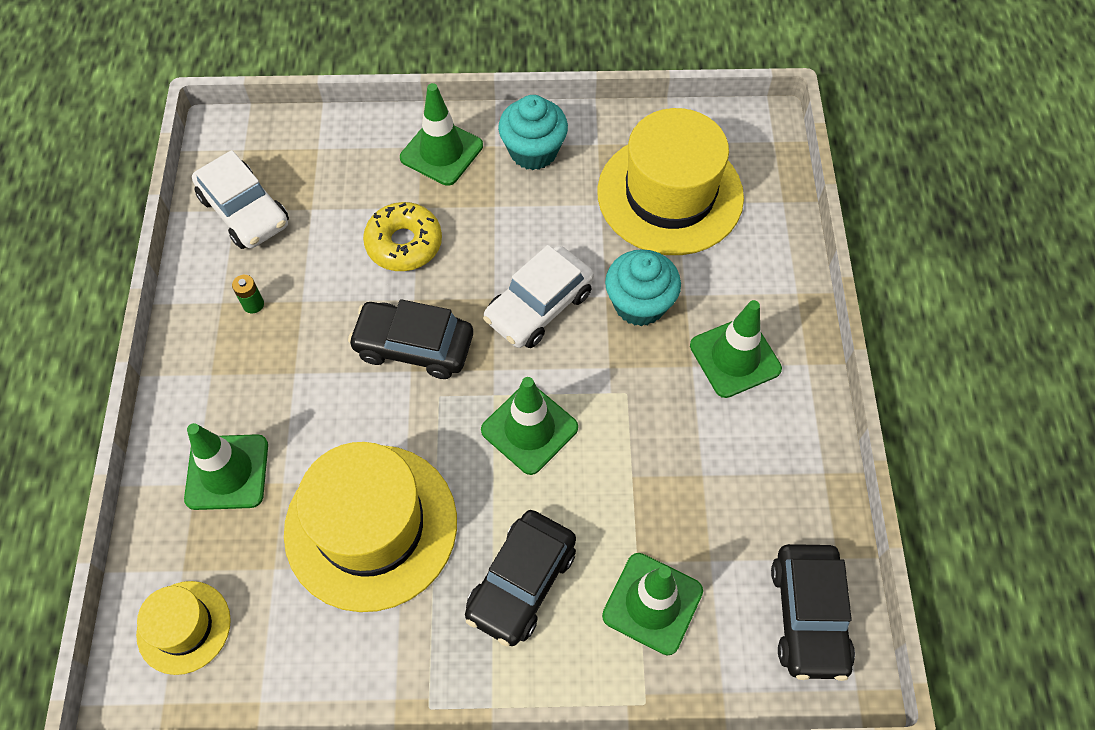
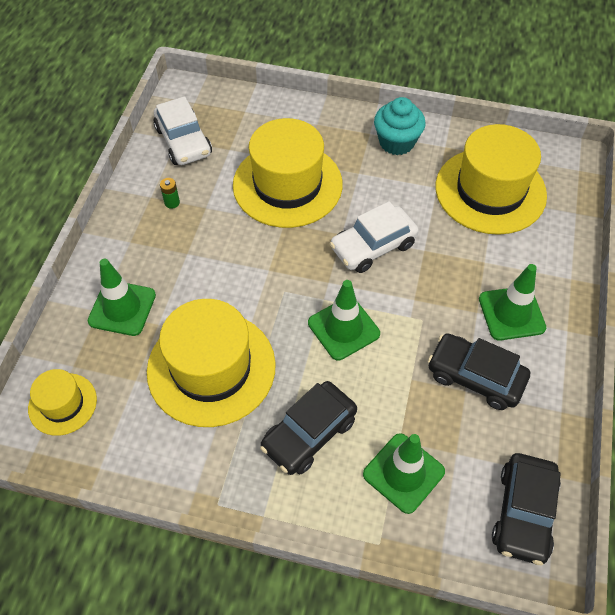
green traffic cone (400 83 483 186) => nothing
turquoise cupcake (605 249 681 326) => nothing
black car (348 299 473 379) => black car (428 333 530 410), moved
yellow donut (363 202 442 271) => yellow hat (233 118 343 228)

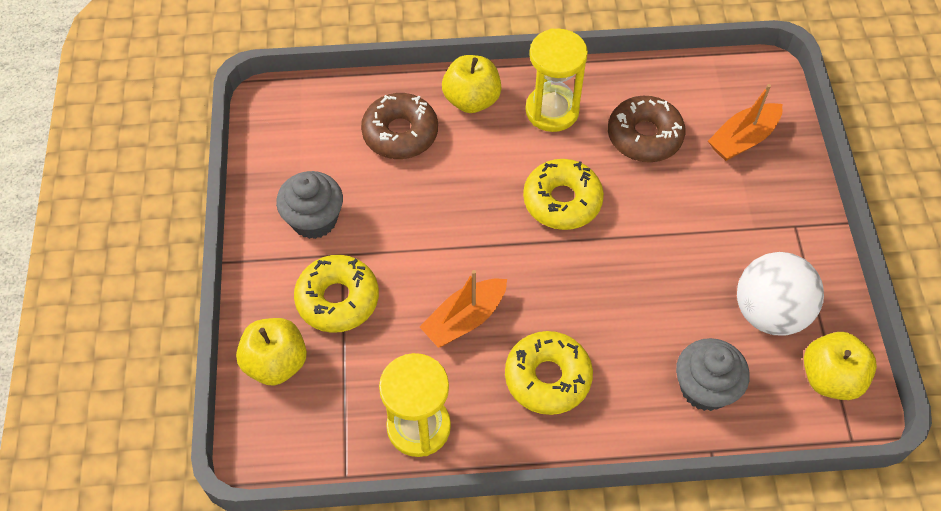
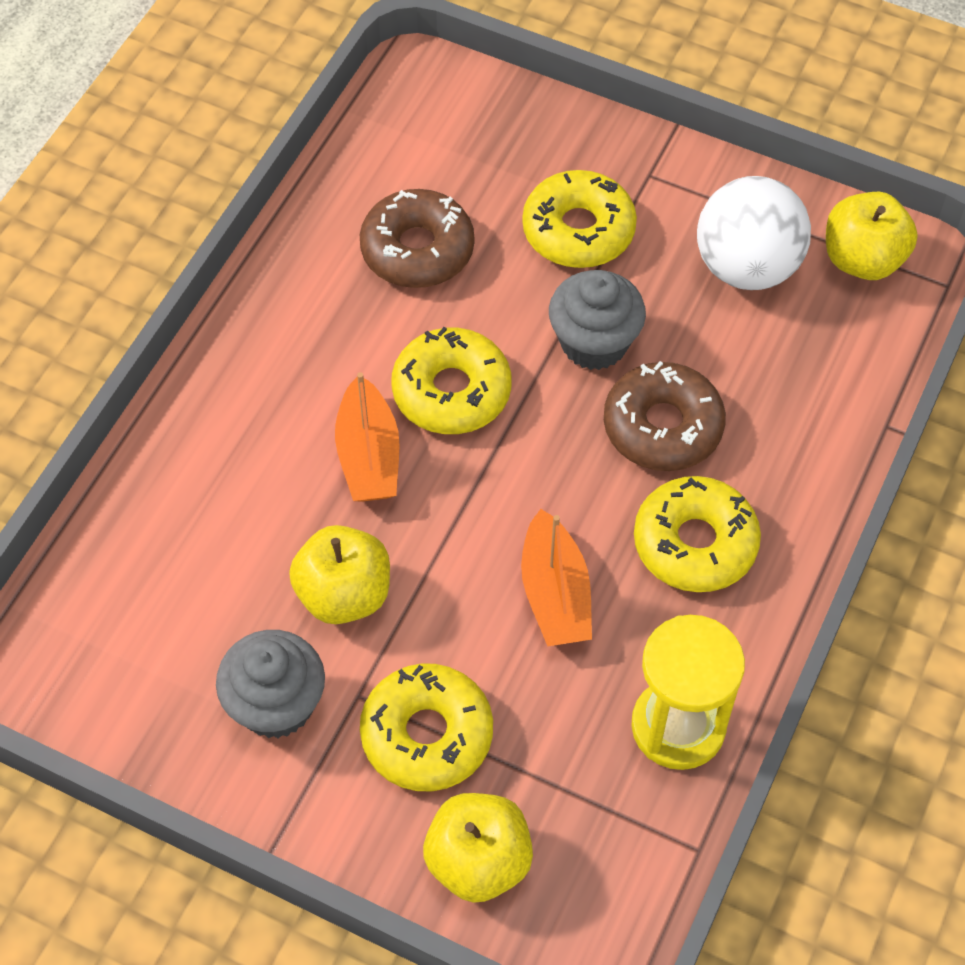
yellow hourglass (525 28 588 132) => nothing
nothing => yellow donut (522 170 637 268)
brown donut (361 93 438 159) => brown donut (604 361 726 471), moved
yellow apple (442 55 501 113) => yellow apple (289 525 390 624), moved
grey cupcake (676 338 750 411) => grey cupcake (549 270 646 370), moved
orange boat (708 84 782 161) => orange boat (335 372 400 502), moved

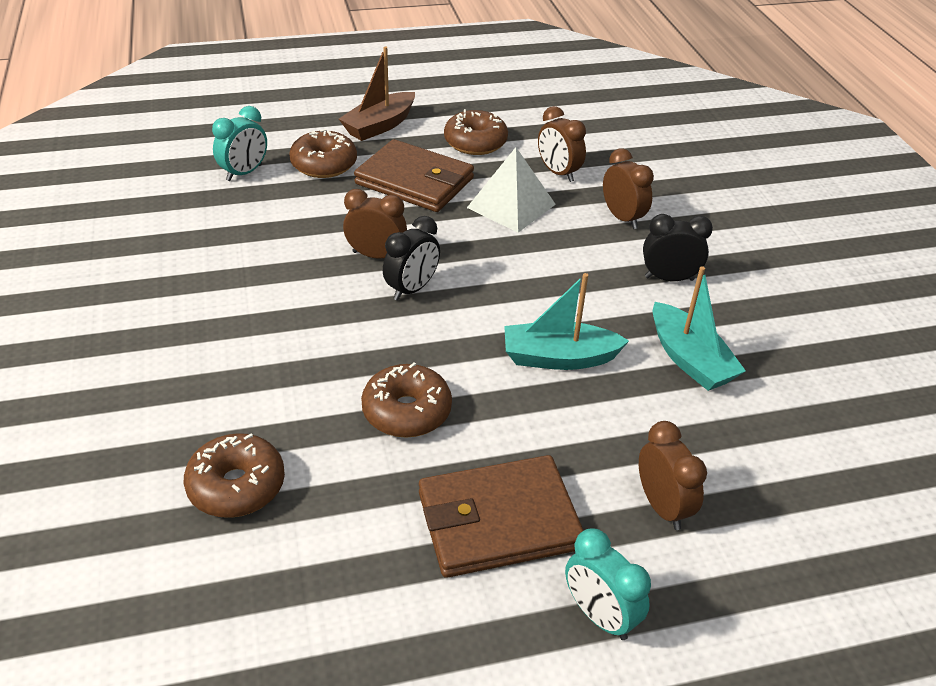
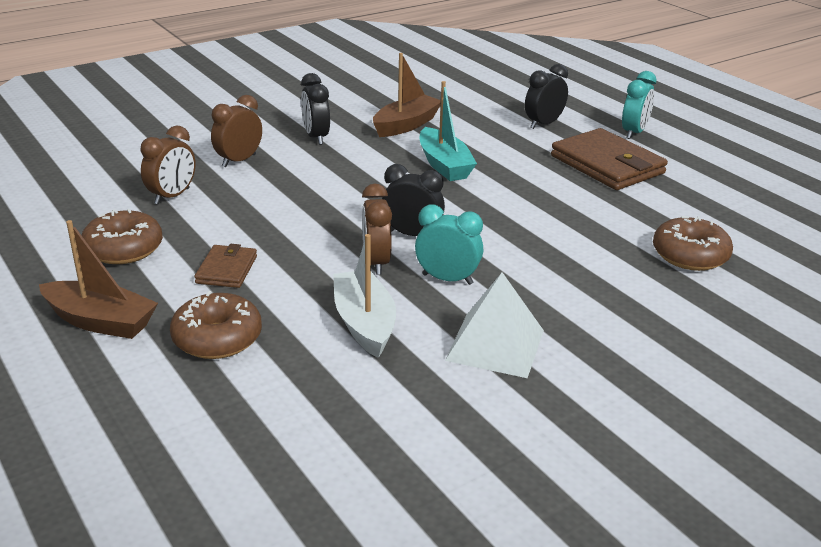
brown donut (361 362 452 438) => nothing
nothing => white boat (333 234 396 358)
turquoise clock (212 106 267 181) => turquoise clock (415 205 483 285), moved
white pyramid (467 147 556 233) => white pyramid (445 272 544 378), moved
brown clock (639 421 707 530) => black clock (525 64 568 129)
turquoise boat (653 266 746 391) => brown boat (373 53 441 137)
brown wallet (354 139 474 212) => brown wallet (194 244 257 288), x0.53

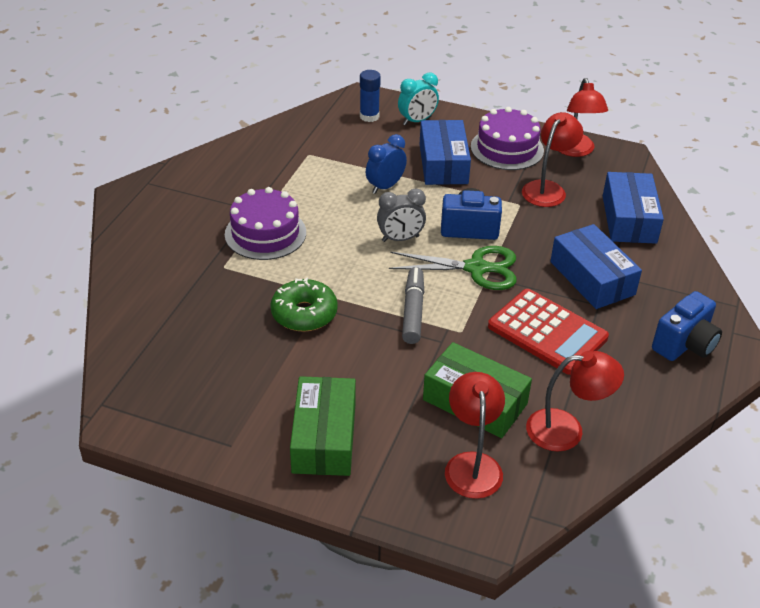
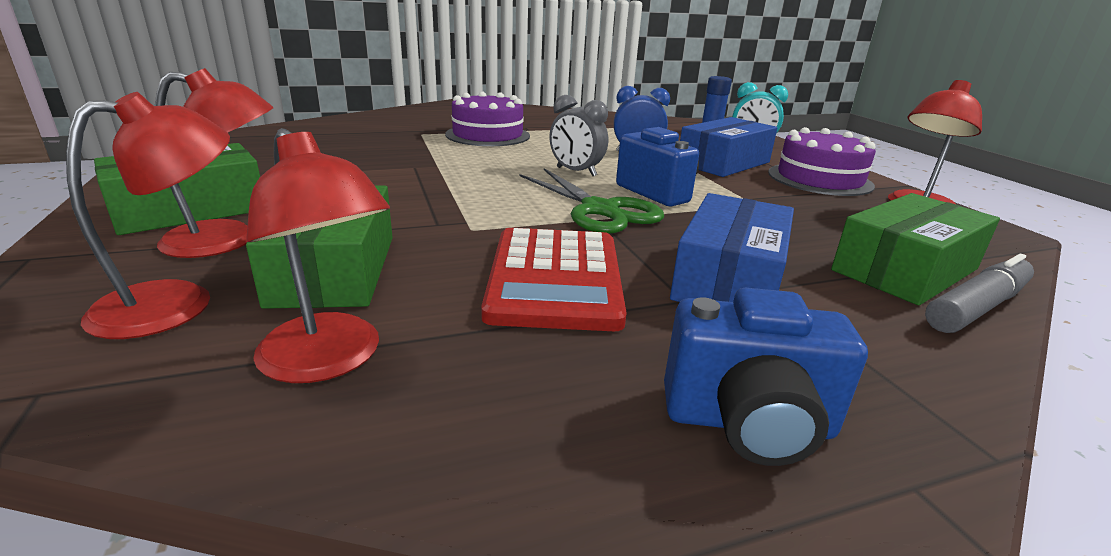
green donut (270 277 338 332) => nothing
grey marker (402 267 424 344) => grey marker (925 254 1034 333), moved
red lamp (522 112 583 207) => red lamp (155 68 273 258), moved
blue box (603 172 664 244) => green box (831 193 1000 305)

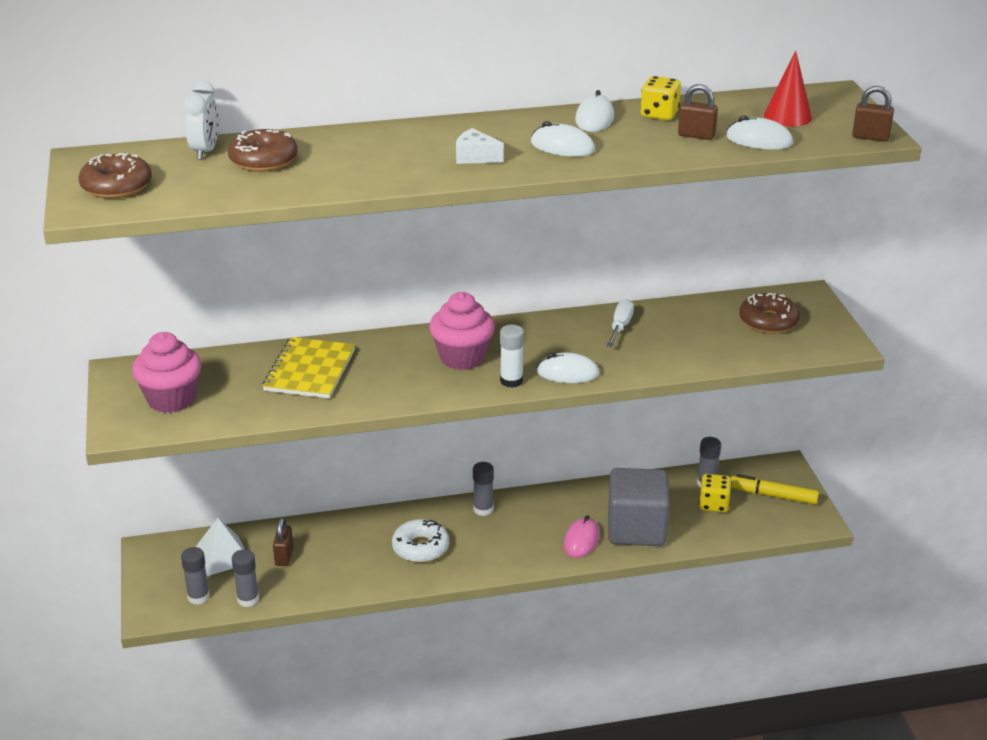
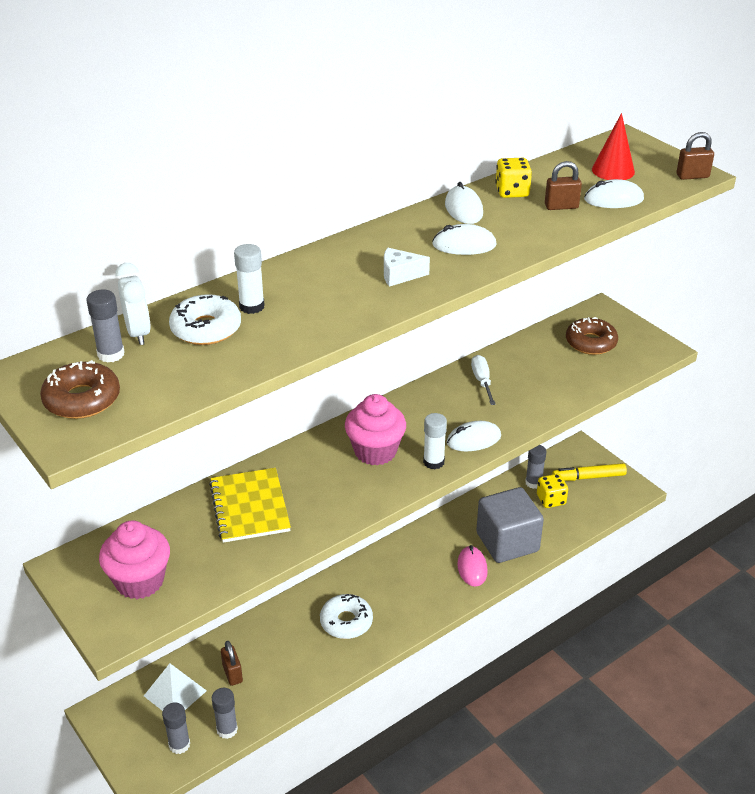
nothing => white glue stick (234 244 265 314)
grey glue stick (473 462 494 516) => grey glue stick (87 289 124 363), moved
brown donut (228 129 298 172) => white donut (169 294 241 345)

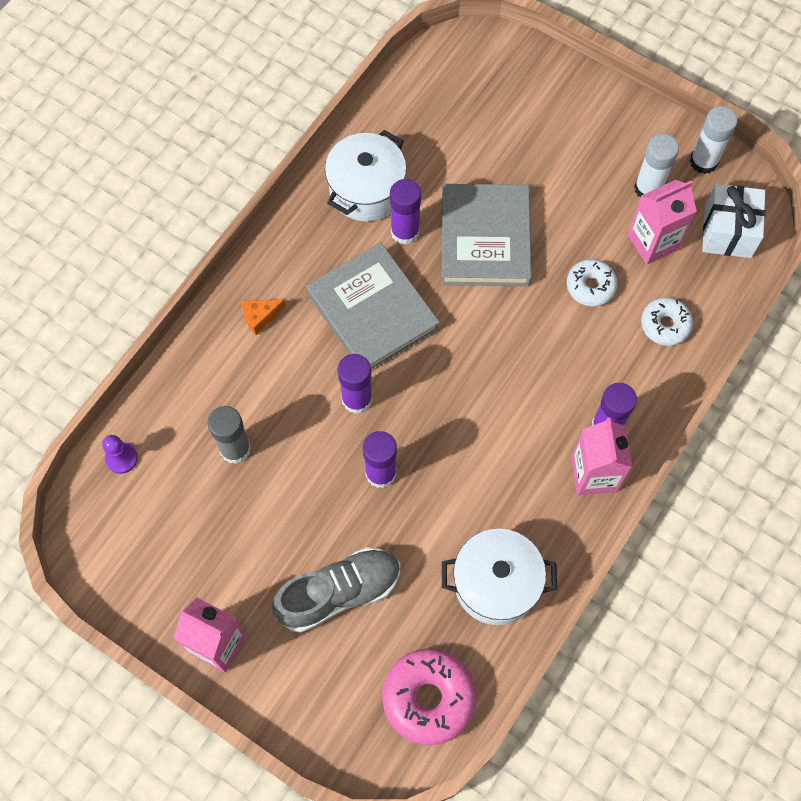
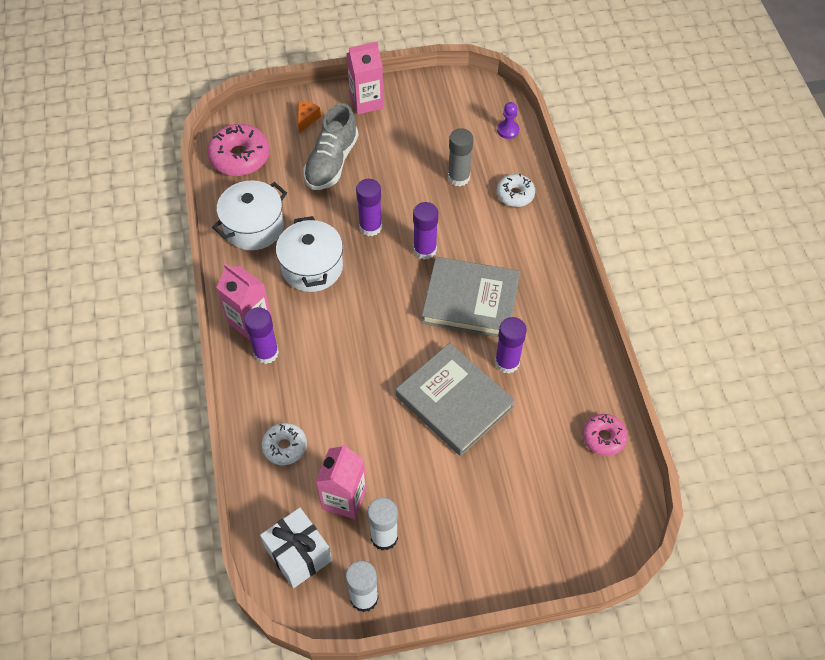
nothing => pink donut (582 414 628 456)
orange cheese (242 300 286 335) => orange cheese (298 101 321 133), moved
white pot (325 130 407 221) => white pot (276 216 343 292), moved
white donut (567 259 618 307) => white donut (497 174 535 207), moved

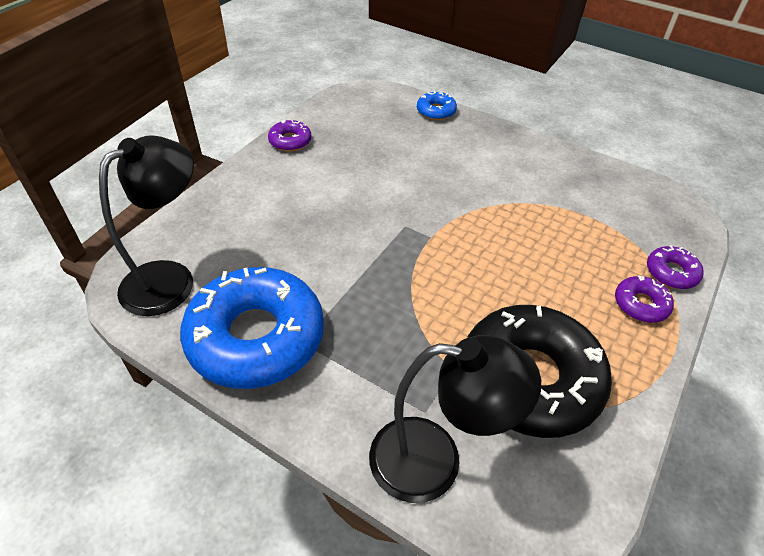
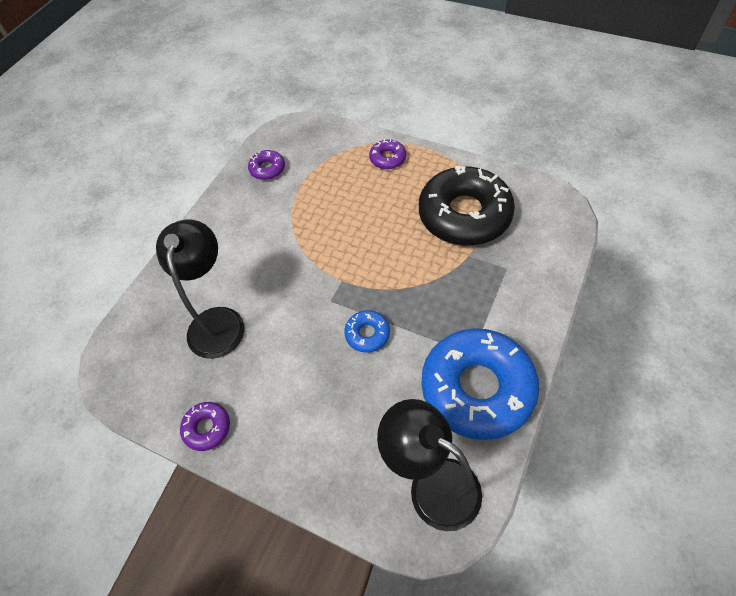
black lamp (369 335 541 503) => black lamp (156 219 245 359), moved
blue donut (417 91 457 120) => blue donut (344 310 390 353), moved
purple donut (647 245 704 289) => purple donut (248 150 285 180), moved

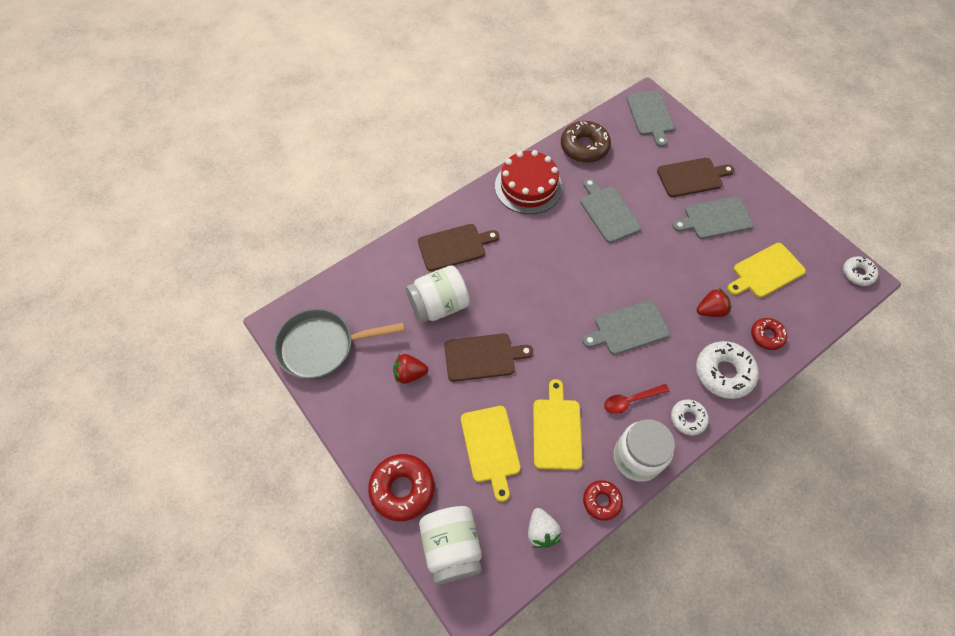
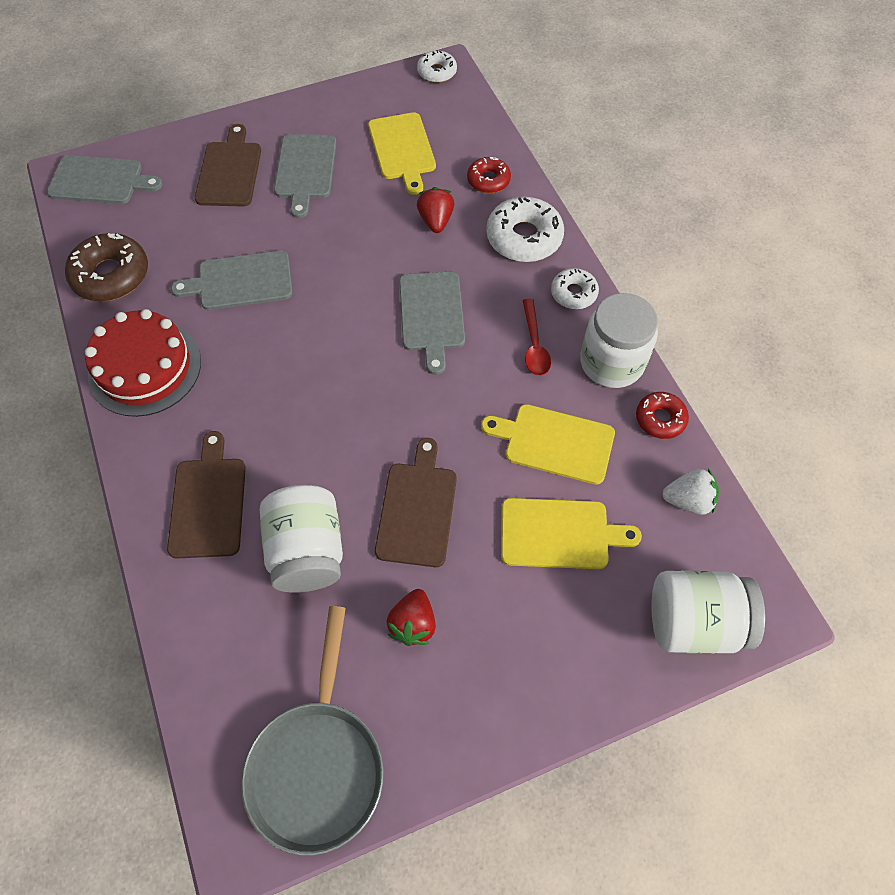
red donut (368 454 434 521) => nothing

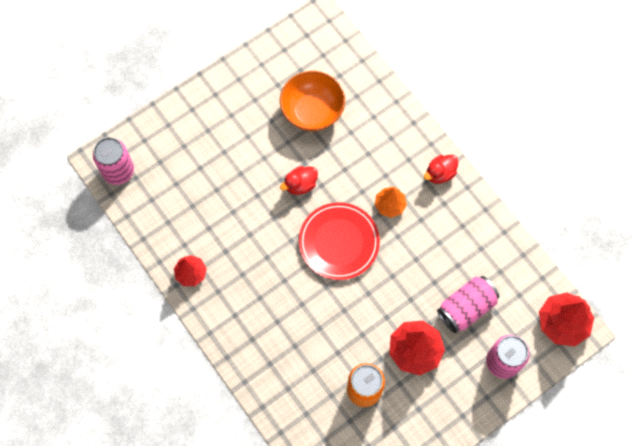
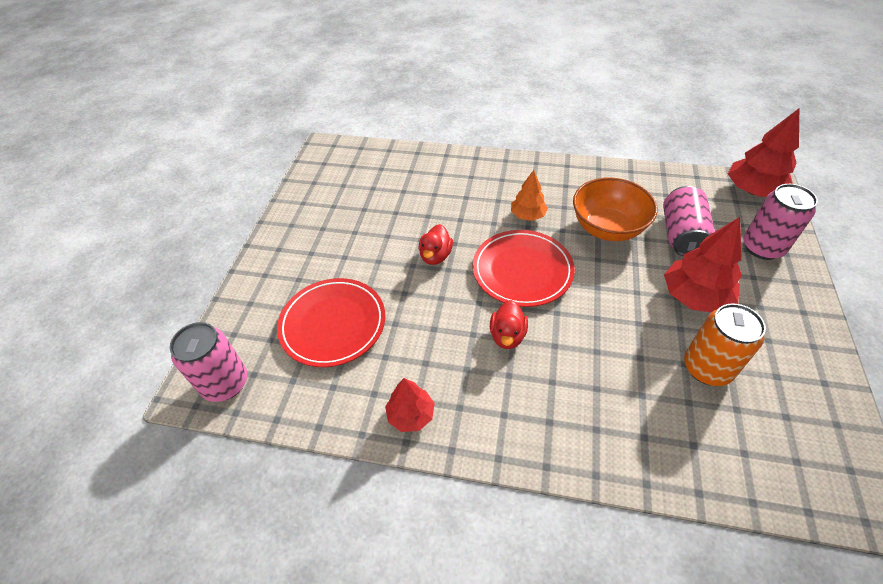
nothing => red plate (277 278 385 367)
orange bowl (280 71 345 131) => orange bowl (573 177 658 241), moved
red duck (424 155 458 184) => red duck (490 300 528 349), moved

